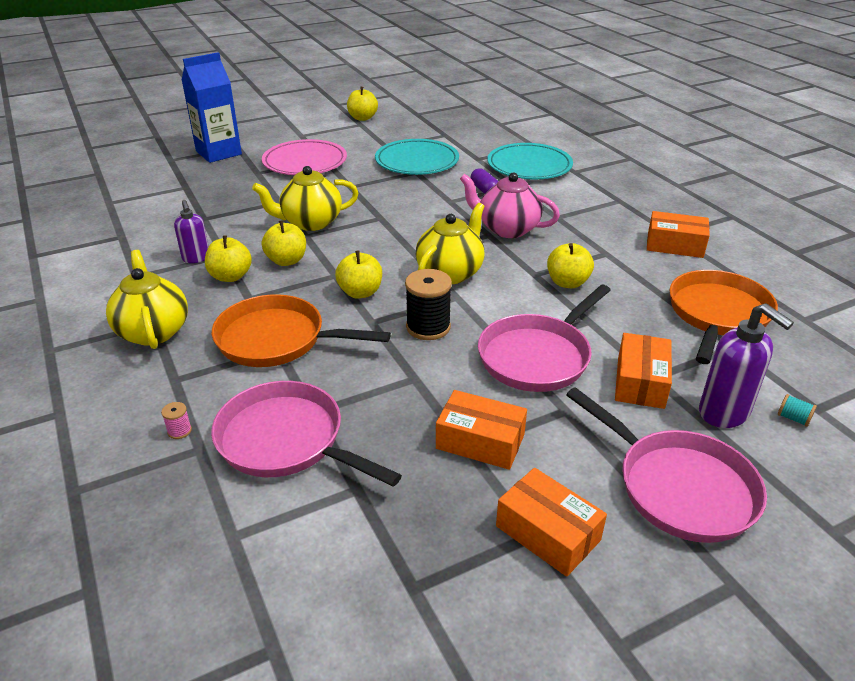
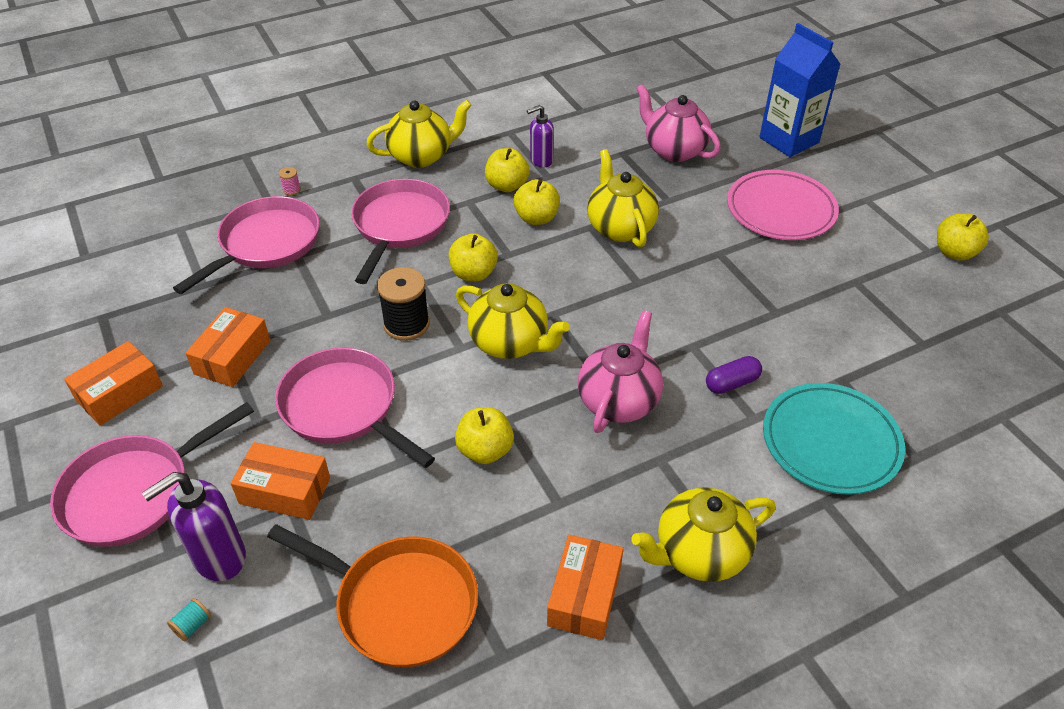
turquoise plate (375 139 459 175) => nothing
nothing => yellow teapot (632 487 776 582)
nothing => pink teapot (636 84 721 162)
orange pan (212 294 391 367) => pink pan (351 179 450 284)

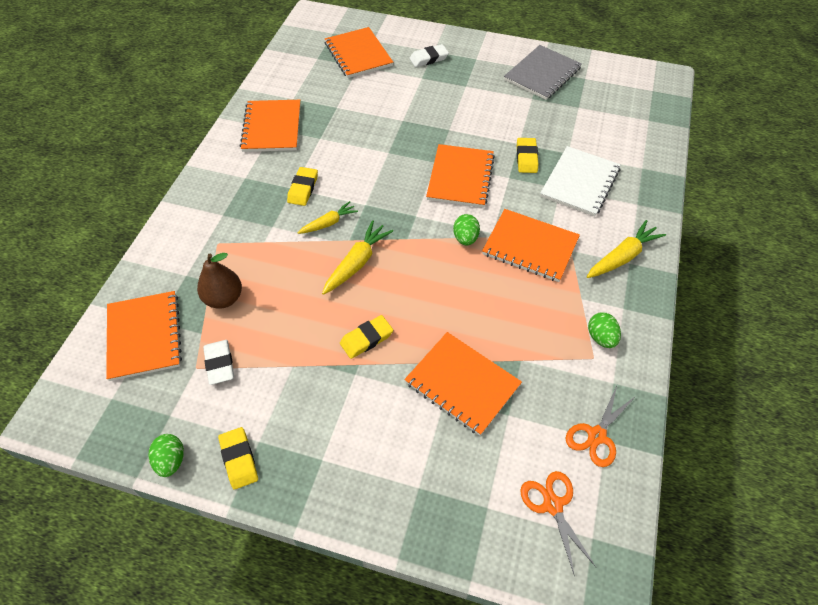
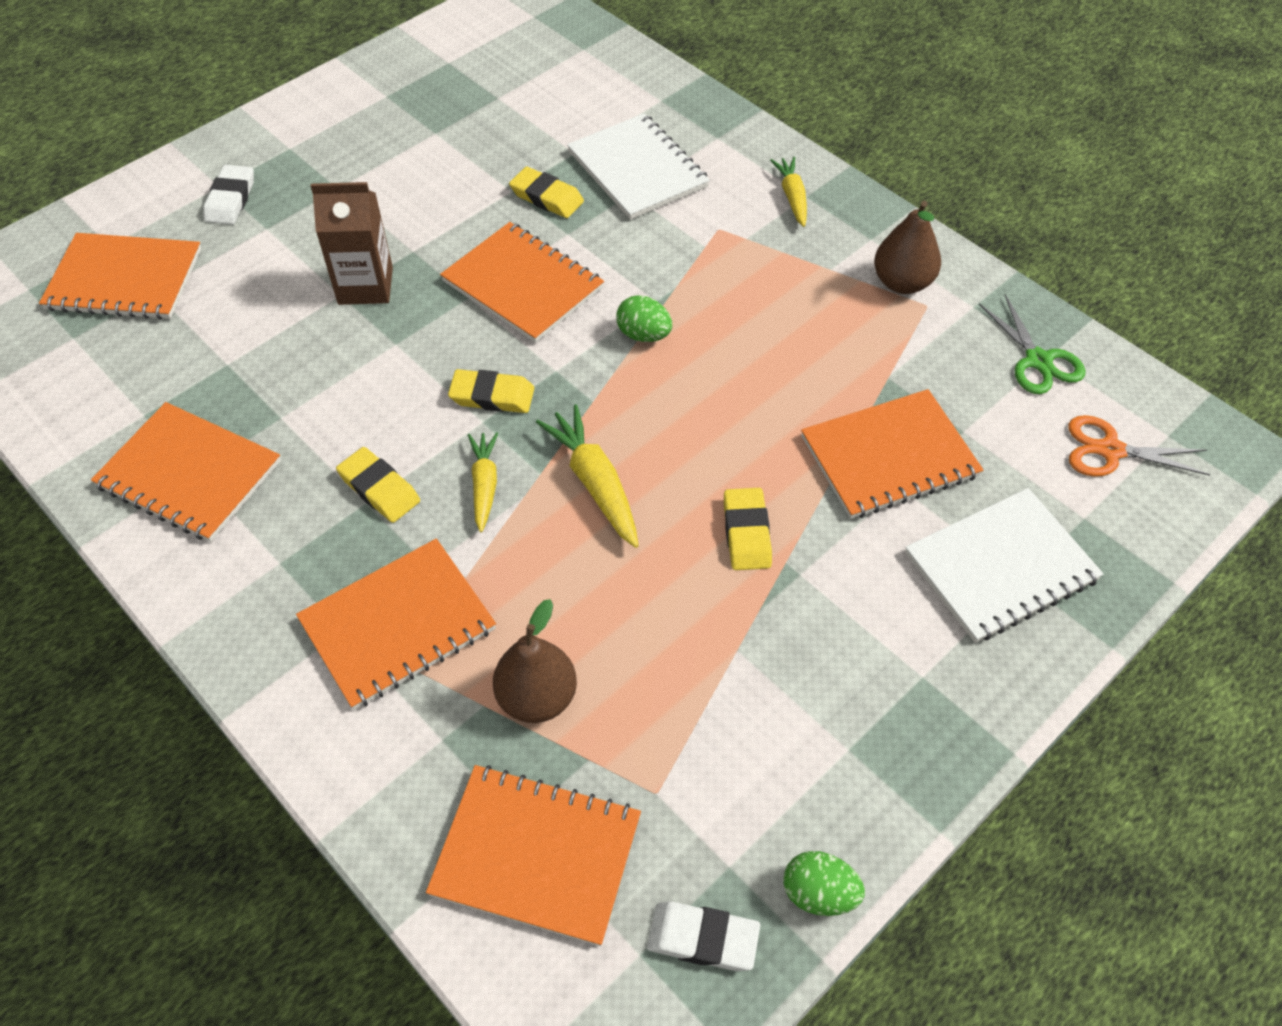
grey notebook (504 45 582 100) => nothing
nothing => brown carton (311 182 393 305)
nothing => white notebook (905 488 1103 643)
white eraser (203 340 234 385) => white eraser (647 901 760 971), moved
yellow eraser (218 427 258 490) => yellow eraser (448 369 534 413), moved
orange notebook (482 209 580 282) => orange notebook (296 539 496 710), moved
green egg (588 312 621 348) => brown pear (874 201 941 294)
orange scissors (566 386 637 467) => green scissors (979 294 1085 394)
yellow carrot (587 220 666 278) => yellow carrot (770 157 807 227), x0.66

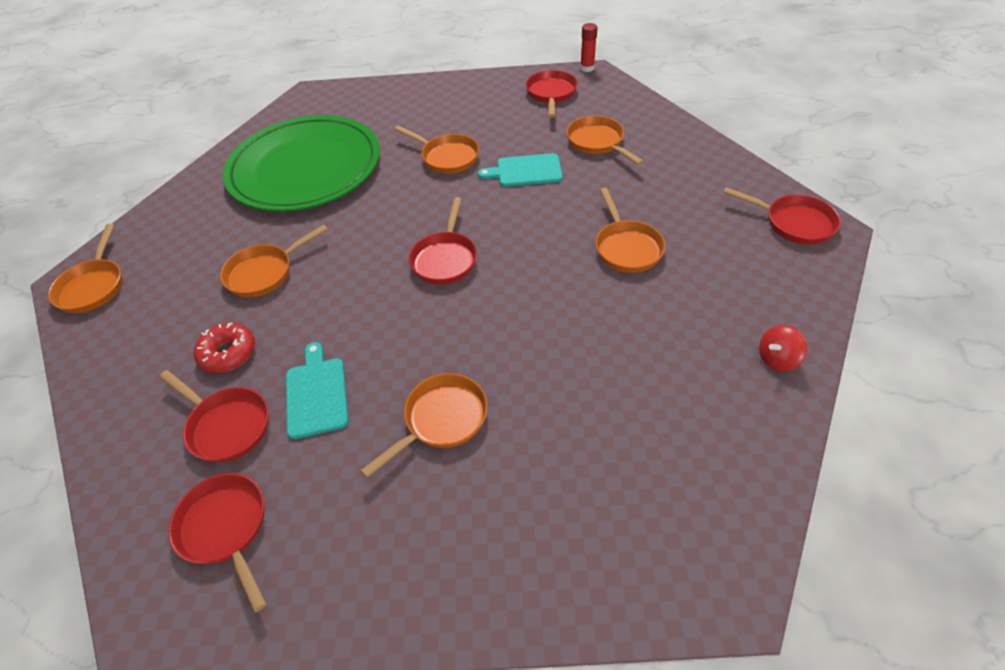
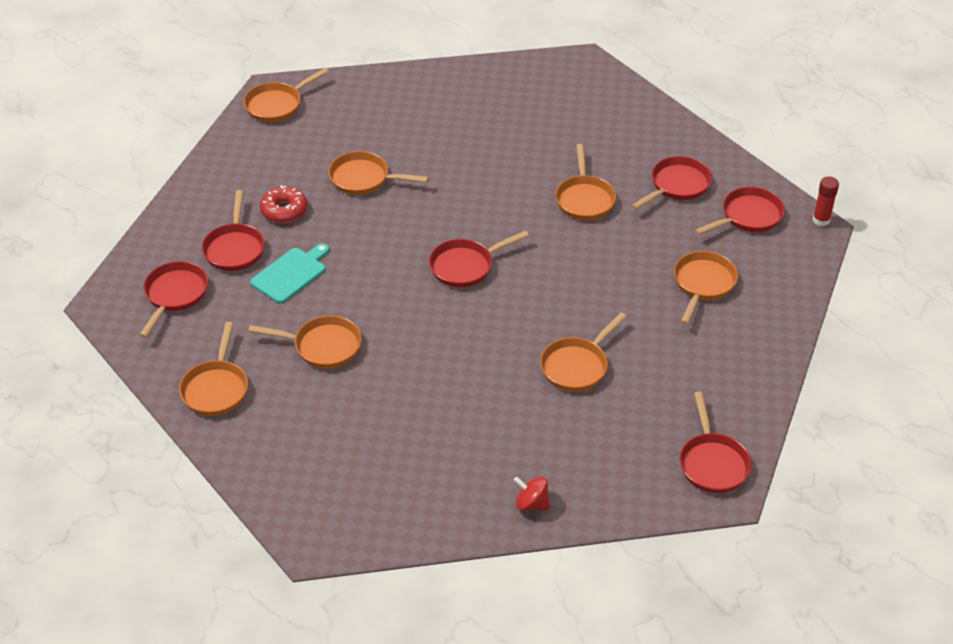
green plate (223 115 380 211) => nothing
turquoise cutting board (478 153 563 187) => nothing
nothing => orange pan (179 322 248 416)
nothing => red pan (631 156 712 210)

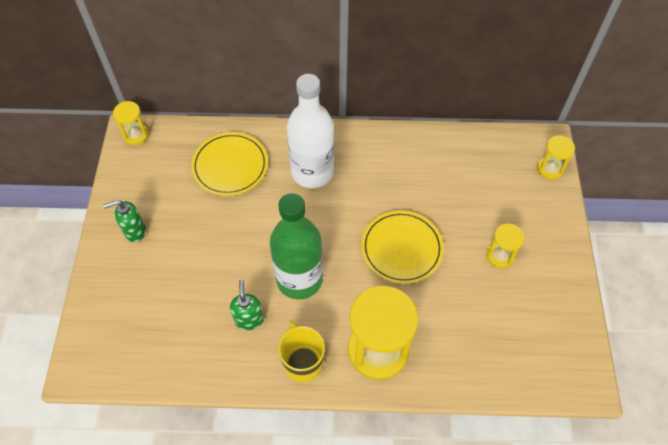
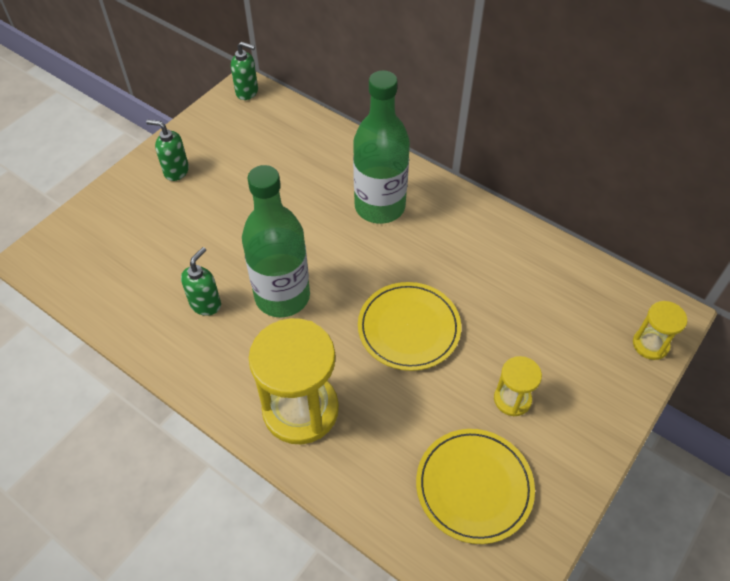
yellow mug (278 320 325 382) => nothing
yellow plate (191 132 268 196) => yellow plate (416 429 535 544), moved
yellow hourglass (113 101 149 145) => green soap dispenser (231 42 258 100)
white bottle (287 74 334 188) => green bottle (353 70 410 224)

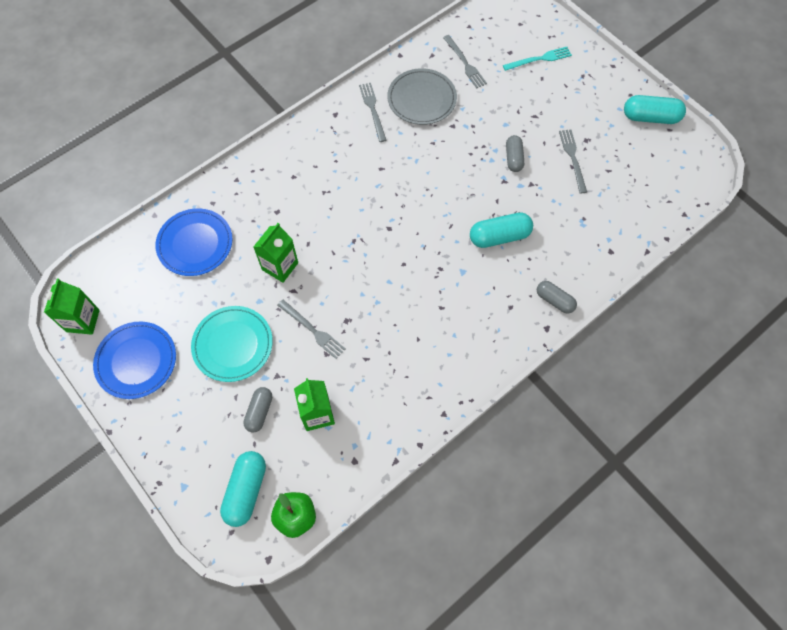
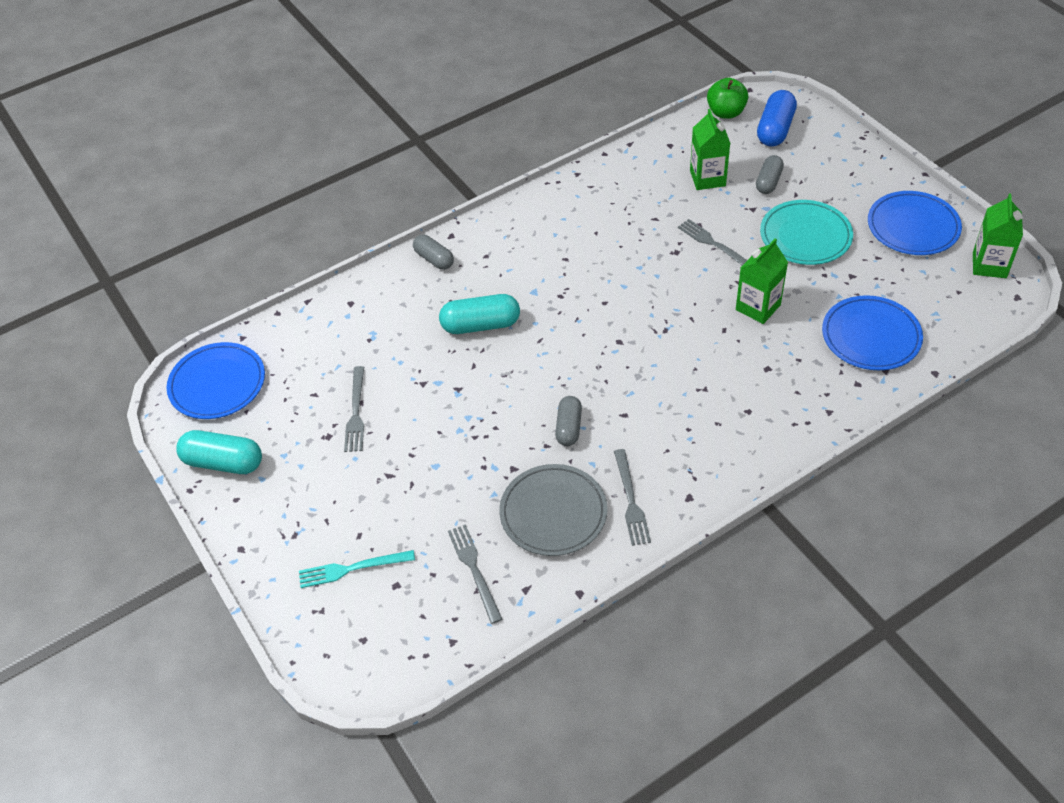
nothing => blue plate (166 342 265 419)
grey capsule (506 135 524 172) => grey capsule (555 396 582 446), moved
turquoise capsule (220 451 266 527) => blue capsule (757 90 797 147)

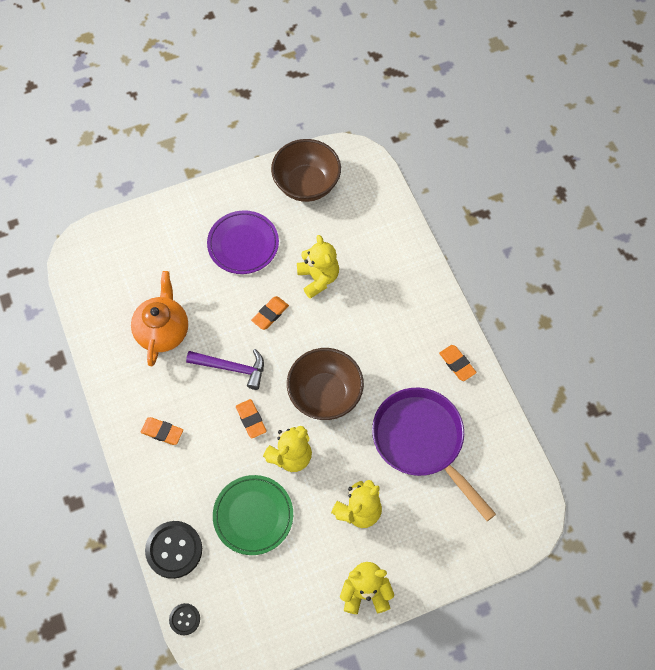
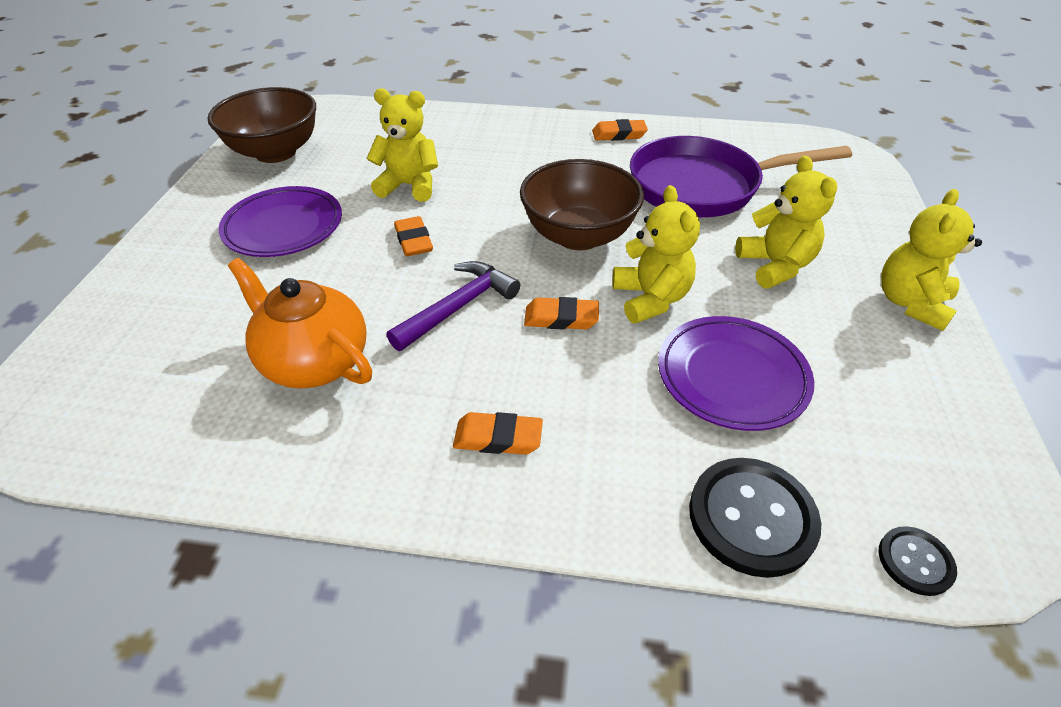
green plate (213 475 293 555) => purple plate (658 316 814 431)
orange eraser (141 417 183 445) => orange eraser (453 412 543 455), 45 degrees clockwise

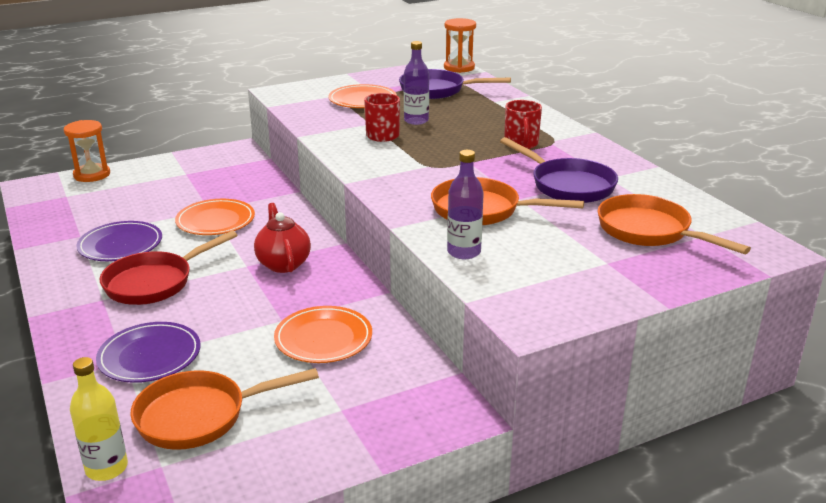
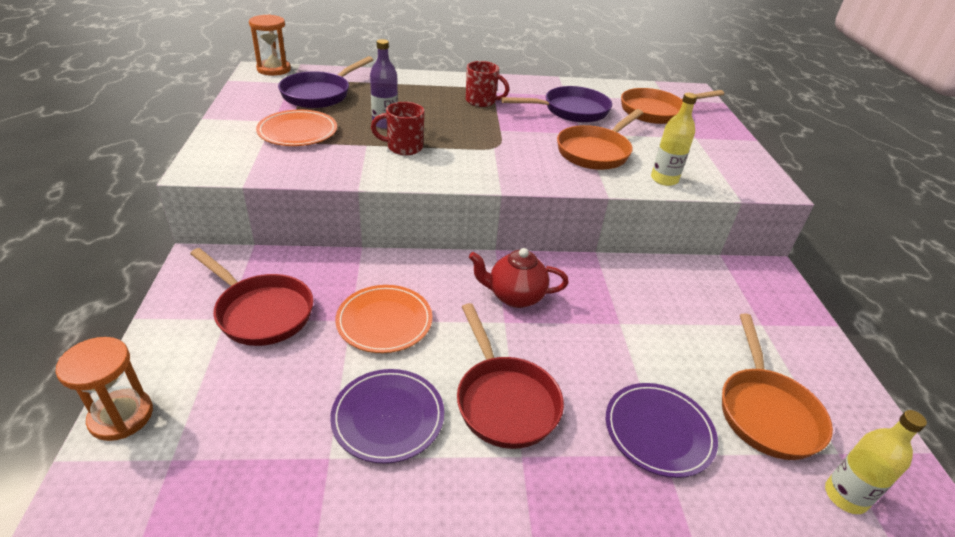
orange plate (274 306 372 363) => nothing
nothing => red pan (190 248 314 346)
purple bottle (447 150 484 259) => yellow bottle (651 93 698 186)

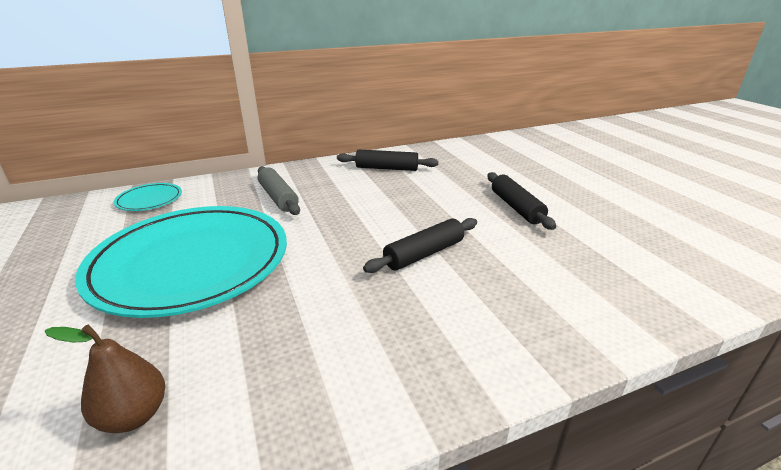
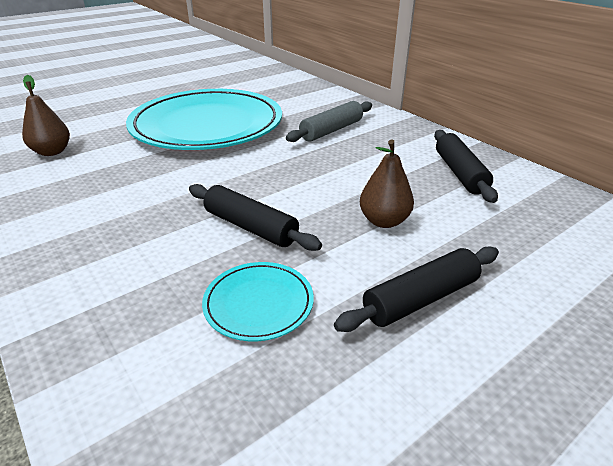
nothing => brown pear (360 140 414 228)
turquoise plate (114 183 182 211) => turquoise plate (202 262 314 341), moved

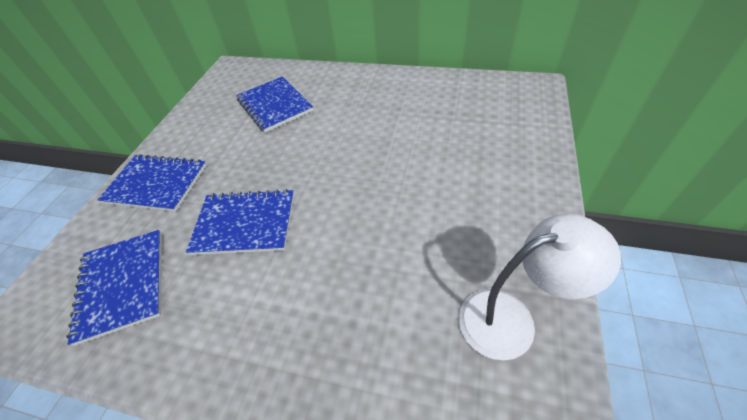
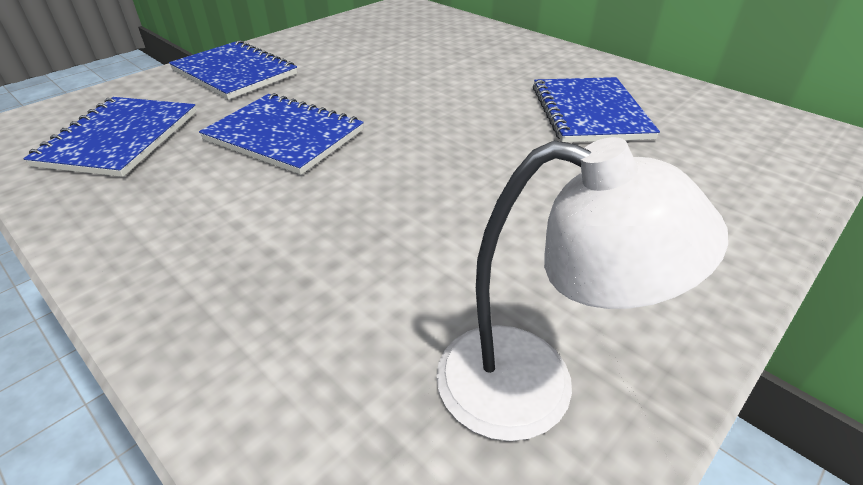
blue notebook (236 76 313 132) => blue notebook (533 77 660 142), moved

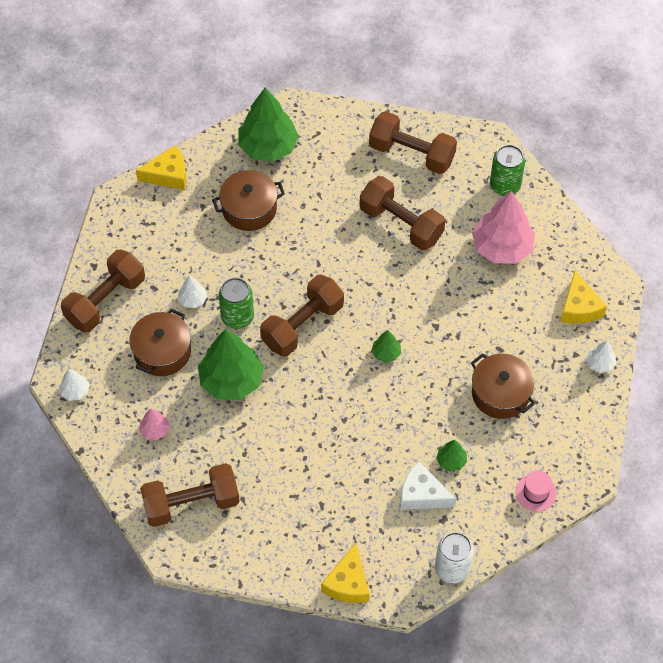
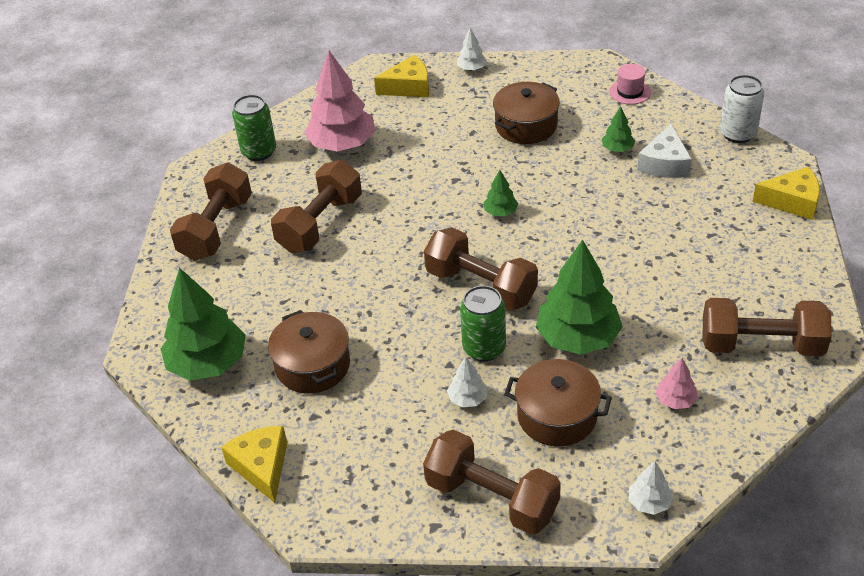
brown dumbbell (140 463 240 527) => brown dumbbell (703 298 832 356), 60 degrees counterclockwise

